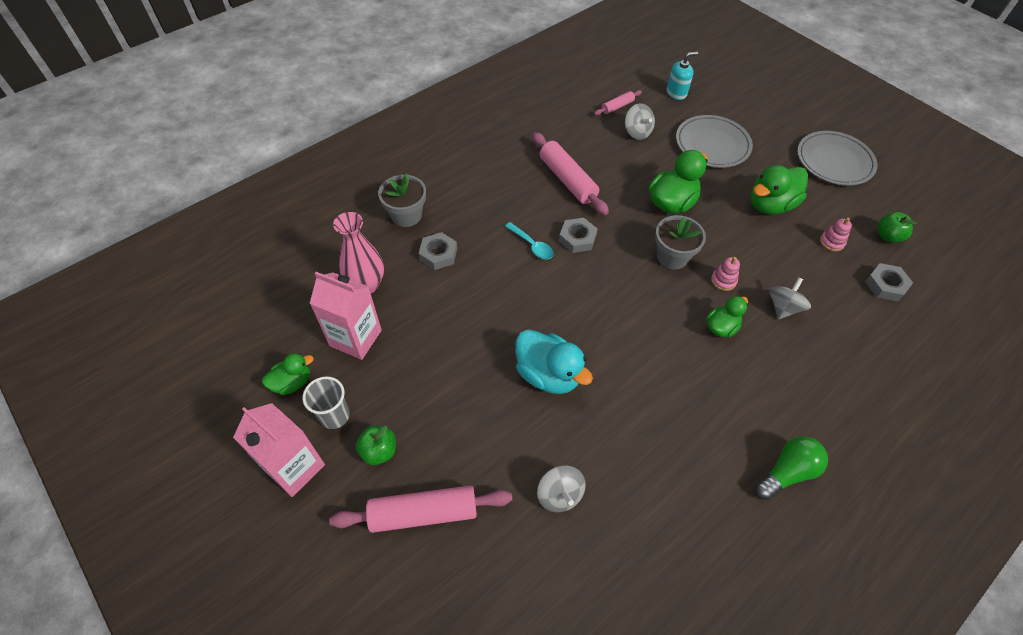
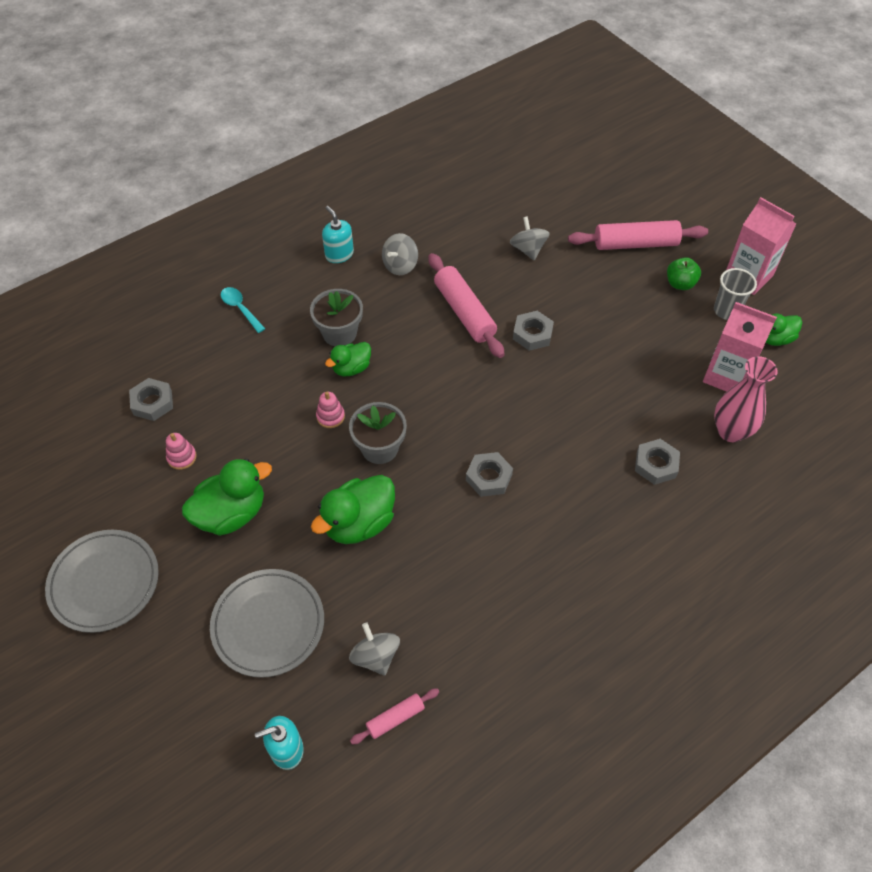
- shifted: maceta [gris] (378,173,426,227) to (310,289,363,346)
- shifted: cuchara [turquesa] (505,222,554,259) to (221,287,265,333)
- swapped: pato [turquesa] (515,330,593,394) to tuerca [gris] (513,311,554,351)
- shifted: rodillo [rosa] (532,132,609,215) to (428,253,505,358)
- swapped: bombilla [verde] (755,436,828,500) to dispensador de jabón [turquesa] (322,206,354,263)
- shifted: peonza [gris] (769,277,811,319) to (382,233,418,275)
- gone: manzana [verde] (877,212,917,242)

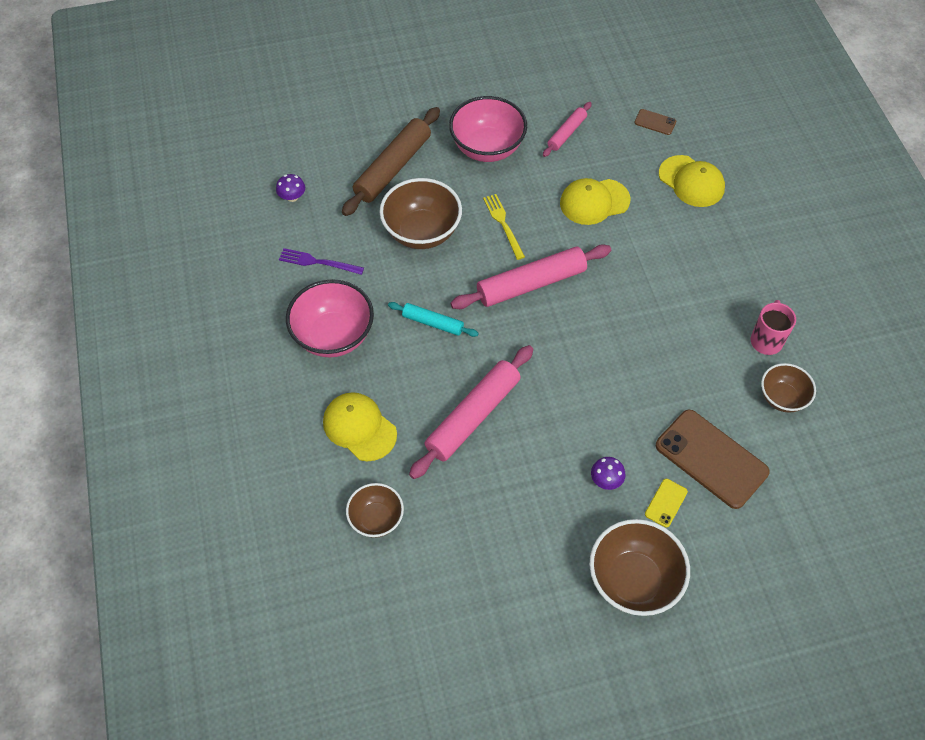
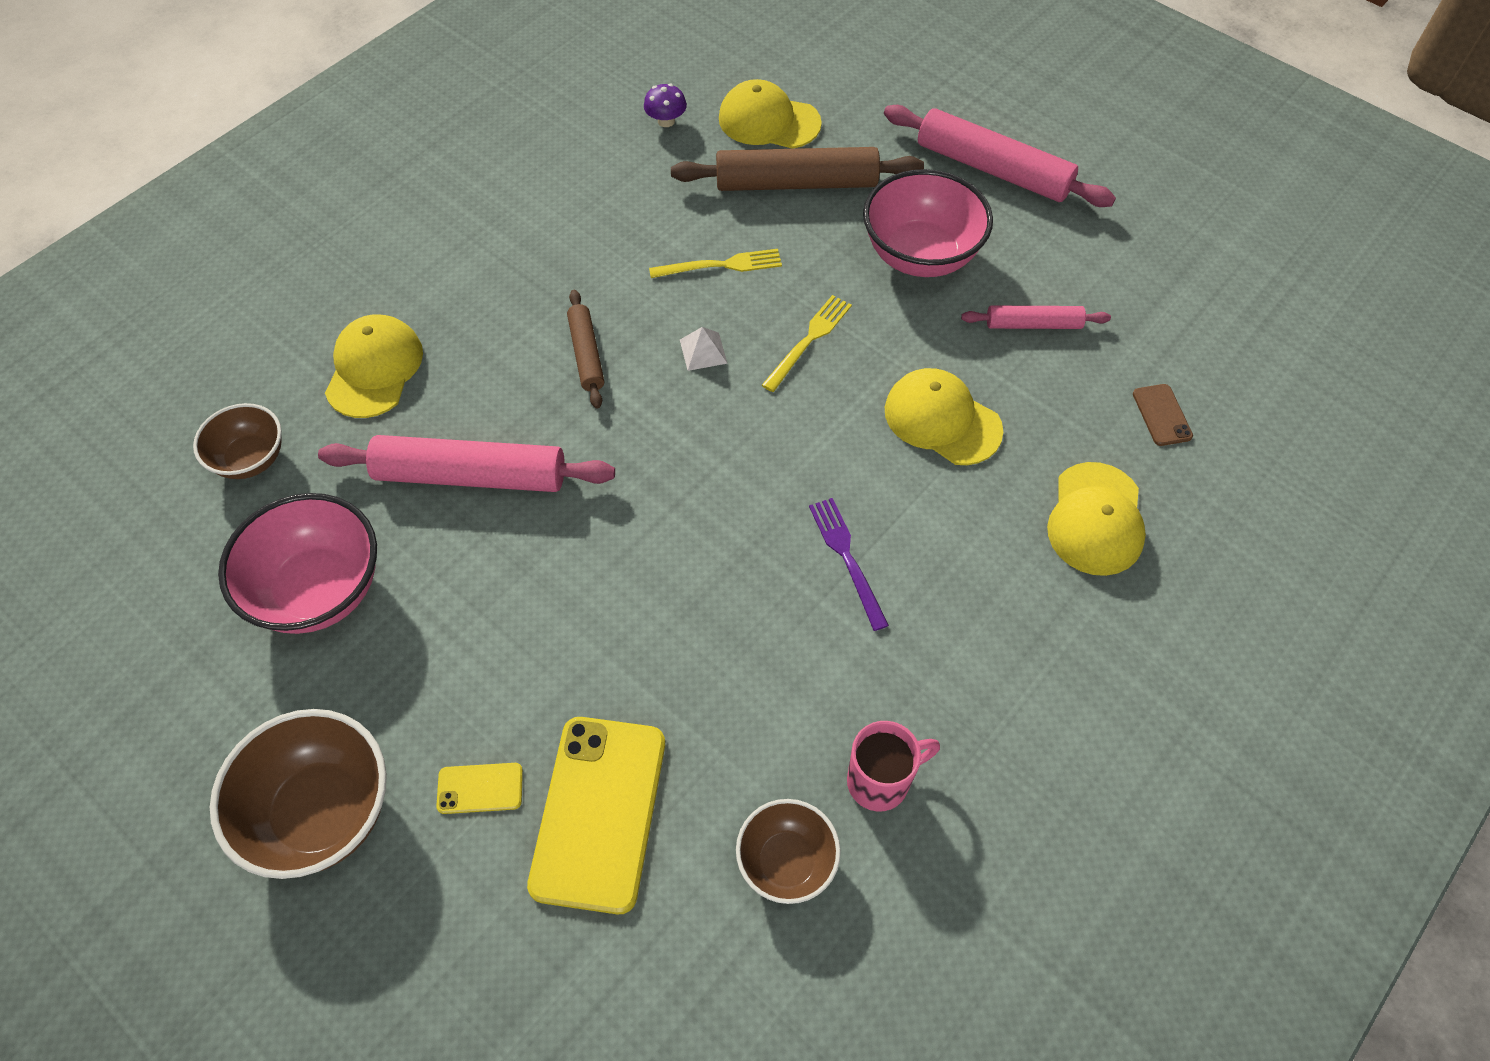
- shifted: tenedor [morado] (279,248,364,275) to (809,498,889,631)
- shifted: cuenco [rosa] (286,279,374,357) to (218,493,377,634)
- swapped: cuenco [marrón] (379,178,462,249) to tenedor [amarillo] (649,249,782,278)
- repainted: rodillo [turquesa] (388,302,479,337) to rodillo [marrón] (567,290,604,409)
- shifted: rodillo [rosa] (451,244,611,309) to (884,105,1116,207)
- gone: seta [morado] (591,457,626,490)
- repainted: móvil [marrón] (656,410,770,509) to móvil [amarillo] (527,717,665,914)
- new: pirámide [blanco] (680,327,728,371)
- new: gorra [amarillo] (719,79,822,149)

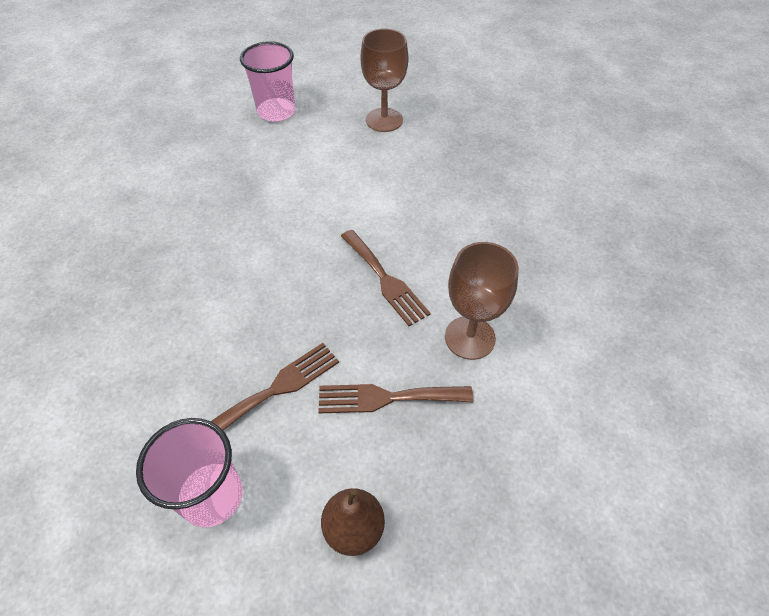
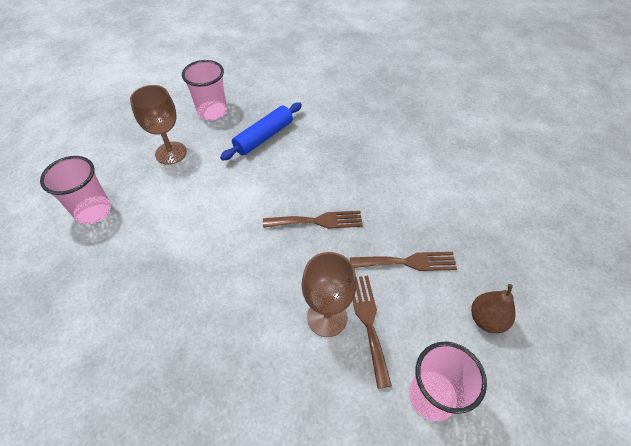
- rotated: tenedor [marrón] (319,384,473,413) = (350,252,457,271) 120 degrees counterclockwise
- shifted: copa [marrón] (445,242,519,360) to (302,252,357,337)
- new: vaso [rosa] (182,60,227,120)
- new: rodillo [azul] (220,102,302,161)

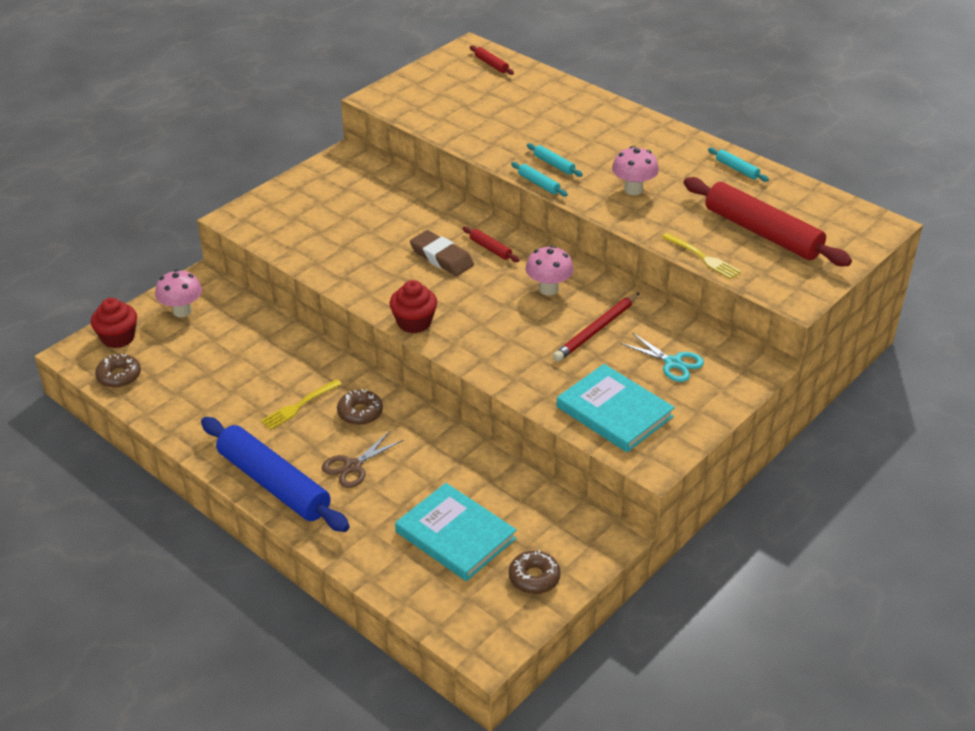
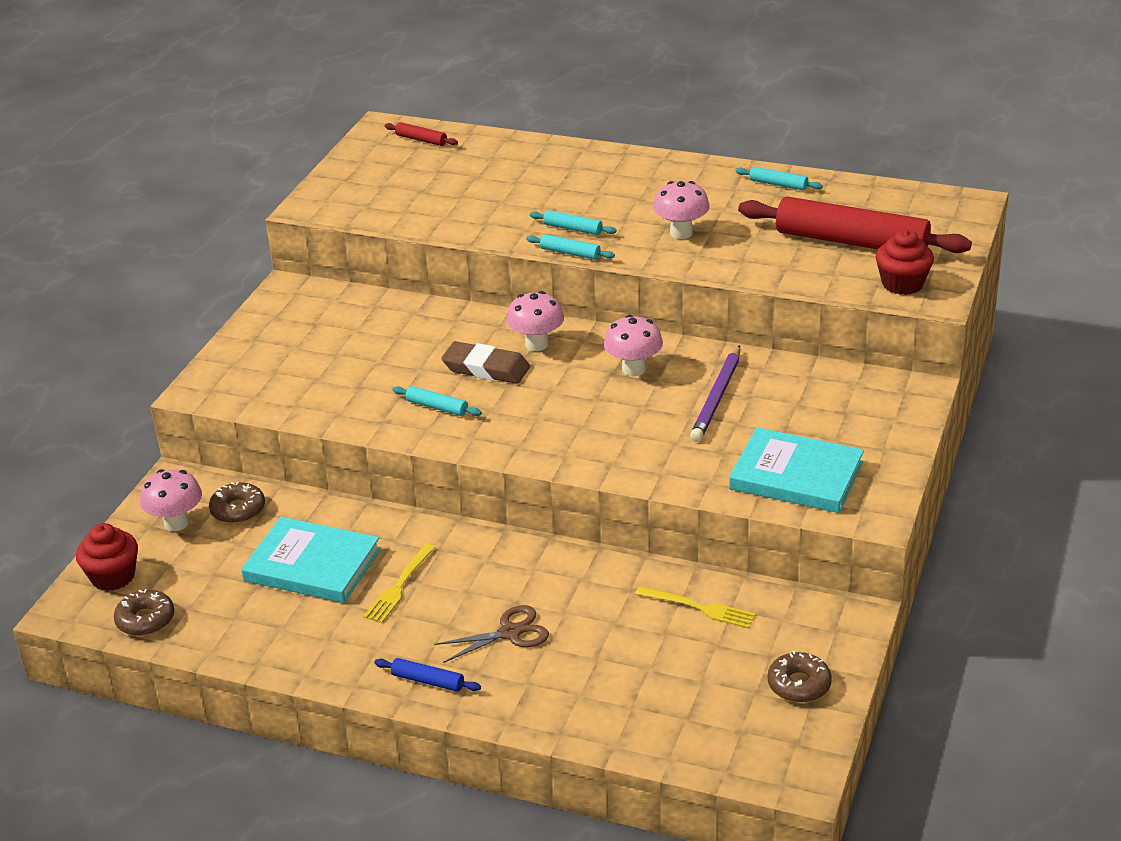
- scaled: rodillo [azul] (201,417,350,532) = (374,658,481,692) x0.41
- rotated: tijeras [marrón] (322,431,403,488) = (434,605,549,663) 135 degrees counterclockwise
- shifted: rosquilla [marrón] (337,389,383,425) to (209,481,265,524)
- shifted: magdalena [rojo] (390,280,437,333) to (876,229,934,295)
- shifted: libro [turquesa] (395,483,517,581) to (241,517,381,603)
- swapped: rodillo [rojo] (463,227,519,262) to seta [rosa] (506,291,564,351)
- repainted: lápiz [rojo] (553,293,639,362) to lápiz [morado] (690,345,740,442)
- gone: tijeras [turquesa] (620,333,704,382)
- shifted: tenedor [amarillo] (662,233,741,279) to (635,586,755,628)
- new: rodillo [turquesa] (392,386,482,416)

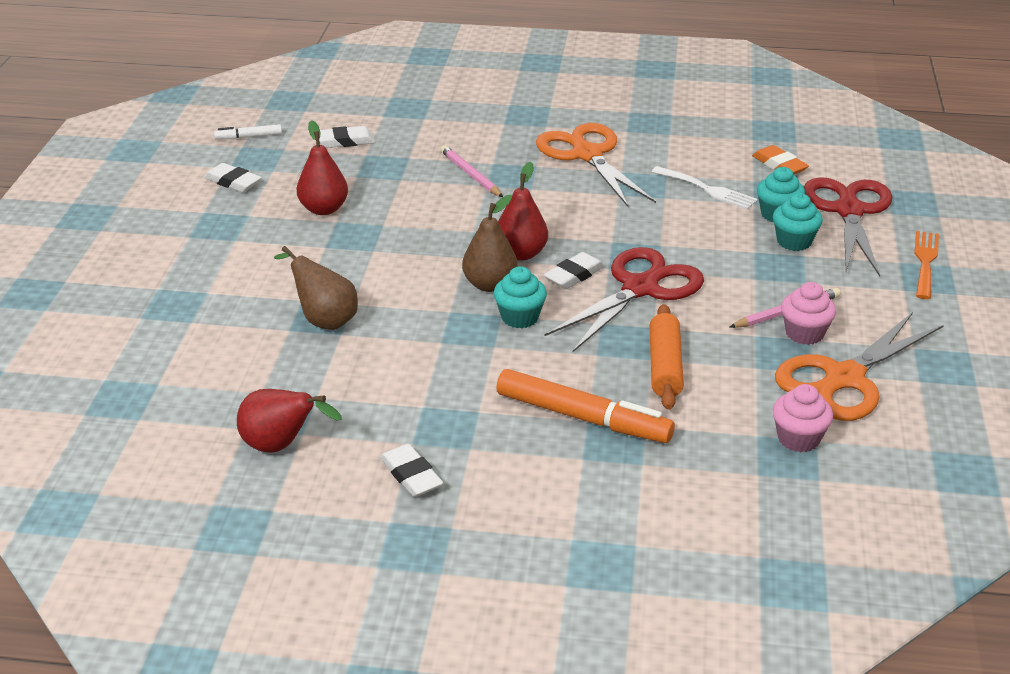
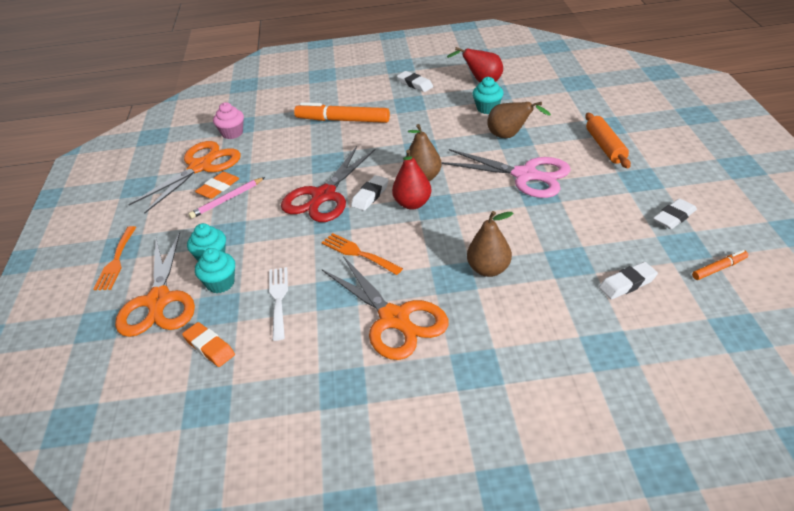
- rotated: goma de borrar [blanco] (204,163,262,192) = (653,199,697,229) 60 degrees counterclockwise
- repainted: rotulador [blanco] (214,124,282,140) to rotulador [naranja] (692,250,748,280)
- gone: pera [rojo] (297,120,348,215)
- swapped: lápiz [rosa] (440,145,503,197) to pera [marrón] (467,211,514,277)
- shifted: magdalena [turquesa] (493,266,547,328) to (472,77,504,114)
- shifted: rodillo [naranja] (649,304,684,410) to (585,113,631,168)
- rotated: tenedor [blanco] (651,166,758,210) = (269,267,288,341) 60 degrees clockwise
- swapped: magdalena [rosa] (781,282,836,345) to goma de borrar [naranja] (195,172,239,199)
- repainted: tijeras [rojo] (804,177,892,277) to tijeras [naranja] (115,232,195,337)
- new: tenedor [naranja] (321,233,403,275)
- new: tijeras [rosa] (441,149,571,198)

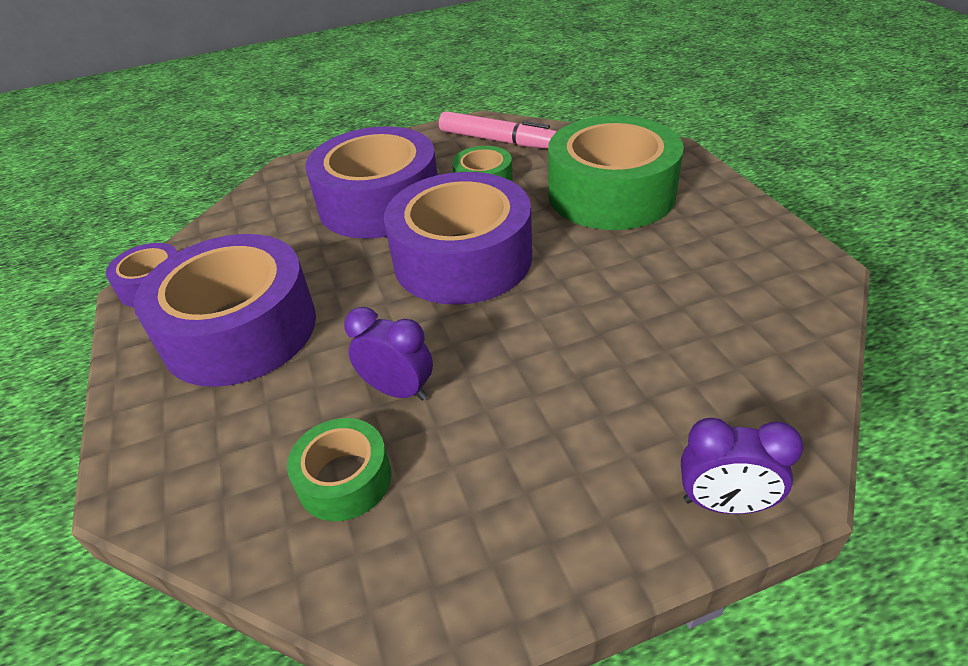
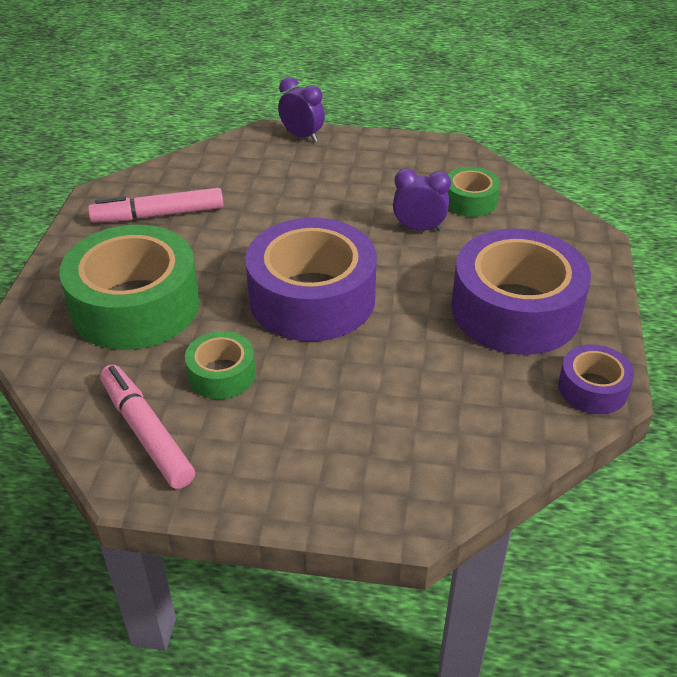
- gone: cinta adhesiva [morado] (305,126,438,239)
- rotated: despertador [morado] (344,307,433,401) = (393,168,451,231) 135 degrees clockwise
- new: rotulador [rosa] (88,188,223,223)

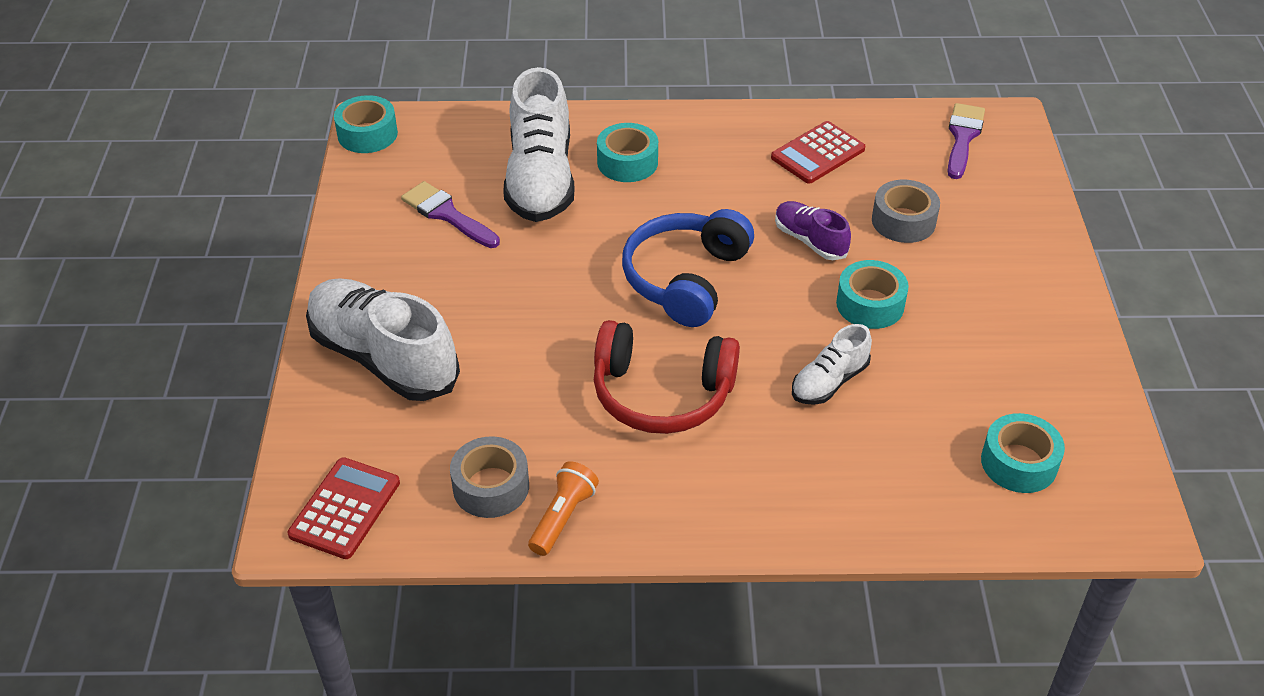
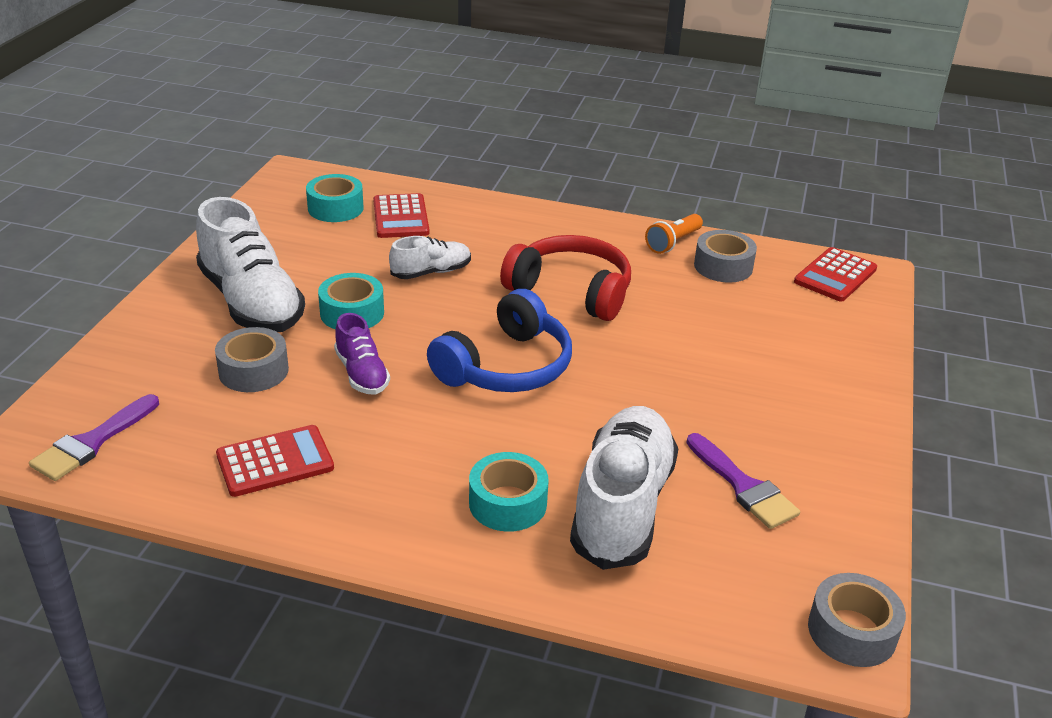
- shifted: zapato [blanco] (306,278,460,401) to (196,197,305,332)
- repainted: cinta adhesiva [turquesa] (334,95,398,153) to cinta adhesiva [gris] (808,573,906,667)
- new: calculadora [rojo] (373,193,429,238)

